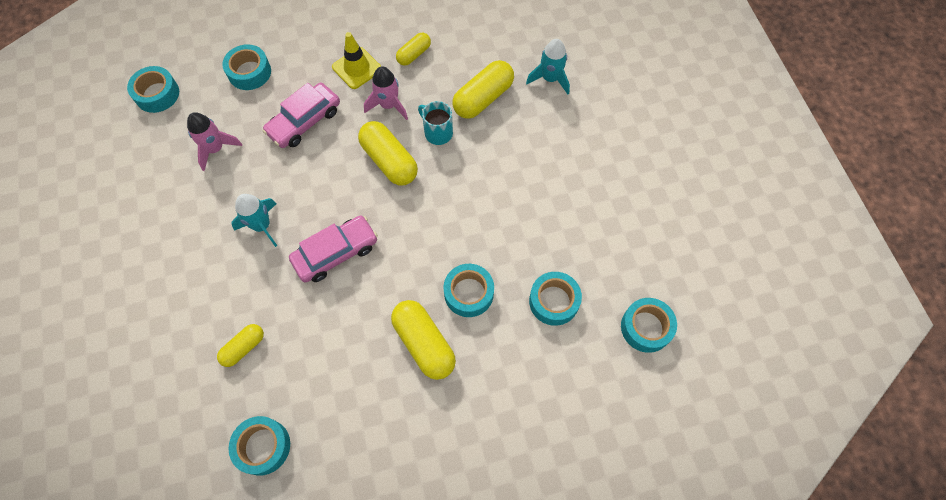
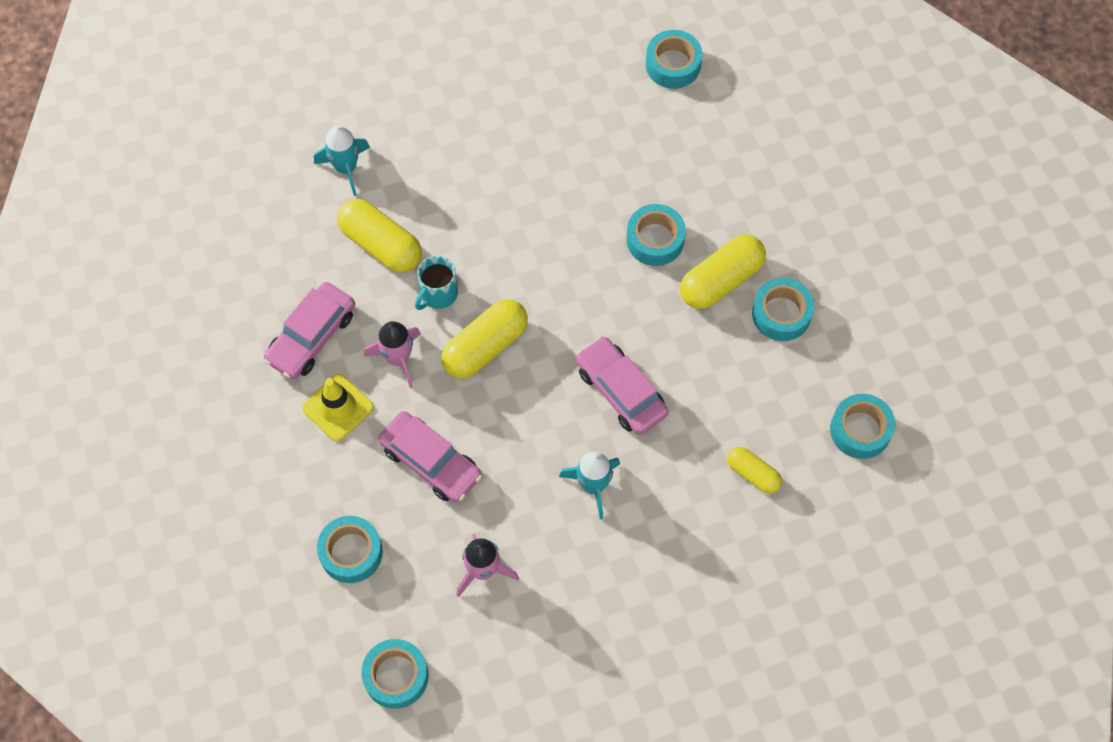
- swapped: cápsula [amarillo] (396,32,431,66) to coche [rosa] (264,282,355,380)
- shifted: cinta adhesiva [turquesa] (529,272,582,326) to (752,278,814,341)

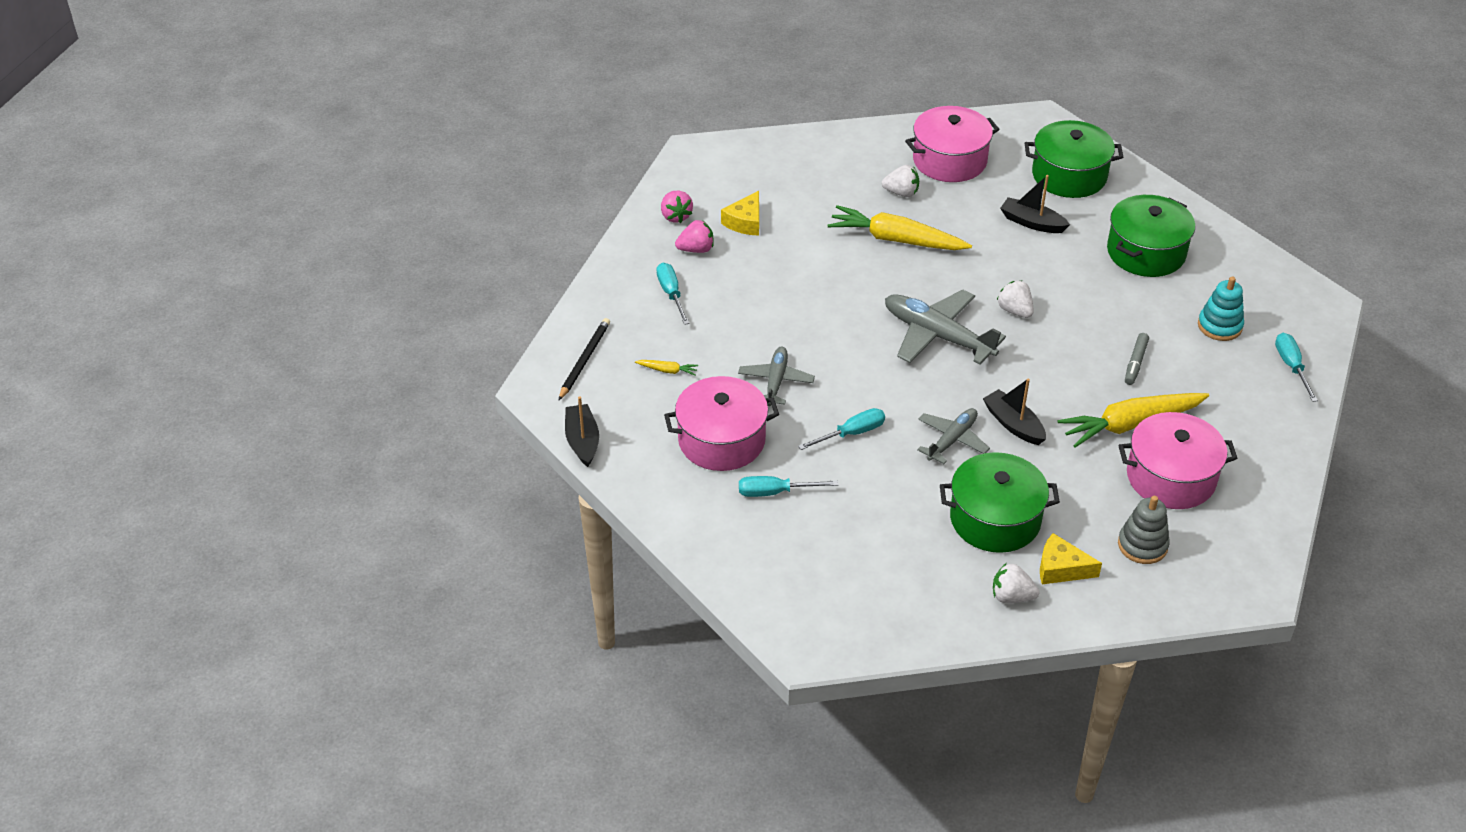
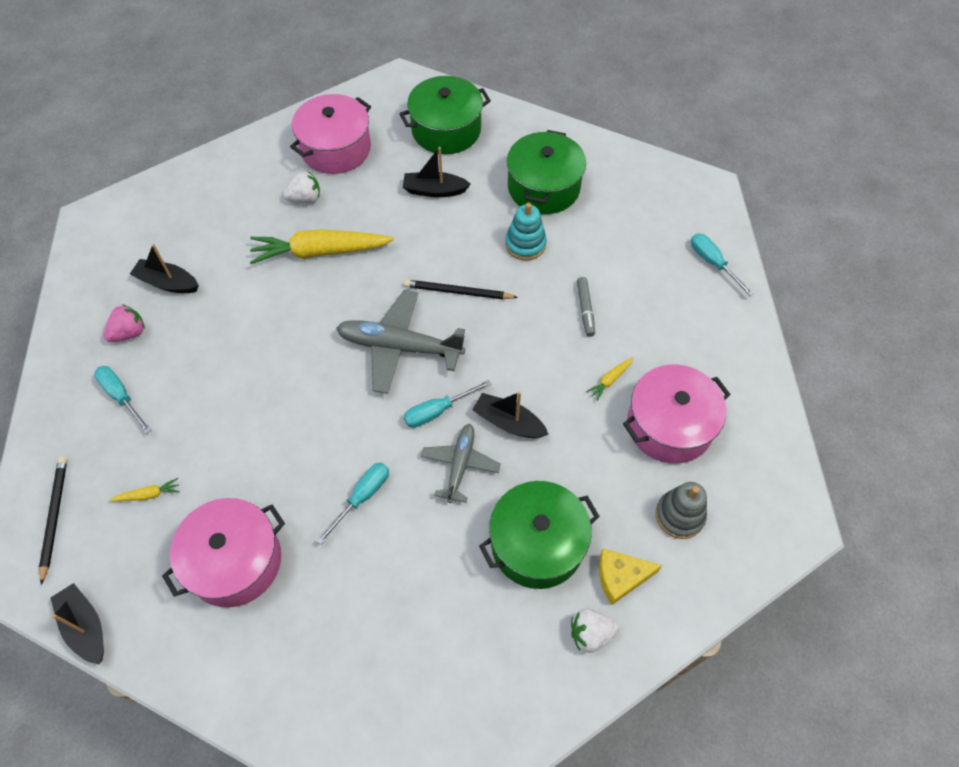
- gone: fresa [rosa] (661,191,693,223)
- swapped: queso [amarillo] (721,191,759,236) to barco [negro] (130,244,199,293)
- gone: avión [gris] (738,347,815,406)
- shifted: destornillador [turquesa] (739,476,838,497) to (404,380,492,428)
- swapped: fresa [blanco] (997,281,1034,318) to lápiz [negro] (404,279,518,299)
- scaled: zanahoria [amarillo] (1057,393,1209,448) = (586,357,633,401) x0.41
- shifted: juguete apilable [turquesa] (1198,277,1244,341) to (505,203,547,260)

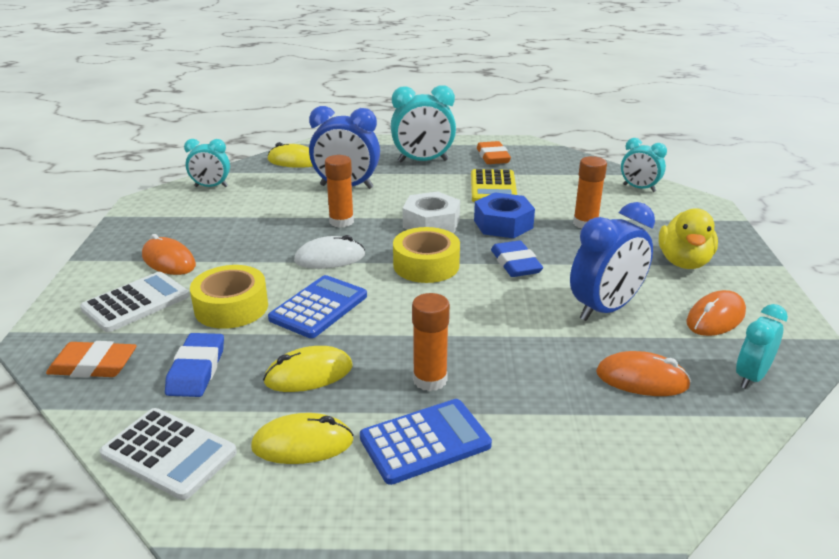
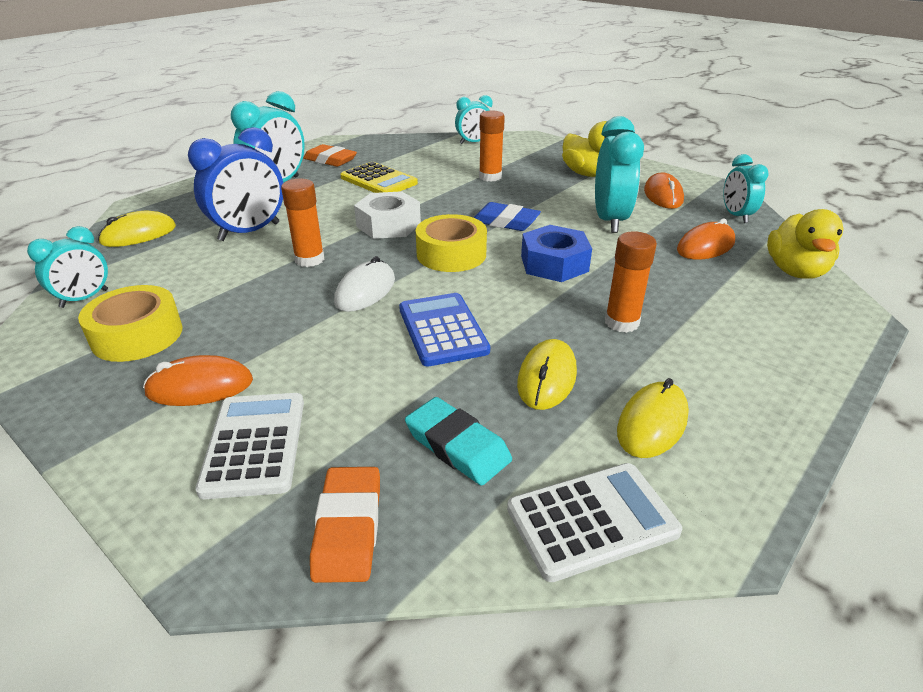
- rotated: goma de borrar [naranja] (46,341,137,378) = (310,467,380,583) 45 degrees counterclockwise
- repainted: goma de borrar [azul] (165,333,224,397) to goma de borrar [turquesa] (405,397,512,486)
- shifted: cinta adhesiva [amarillo] (190,265,268,329) to (78,285,182,362)
- gone: calculadora [azul] (360,399,492,485)
- shifted: tuerca [azul] (474,192,535,238) to (521,225,592,282)
- repainted: despertador [azul] (570,202,655,321) to despertador [turquesa] (595,116,644,233)
- new: pato [amarillo] (767,209,843,279)

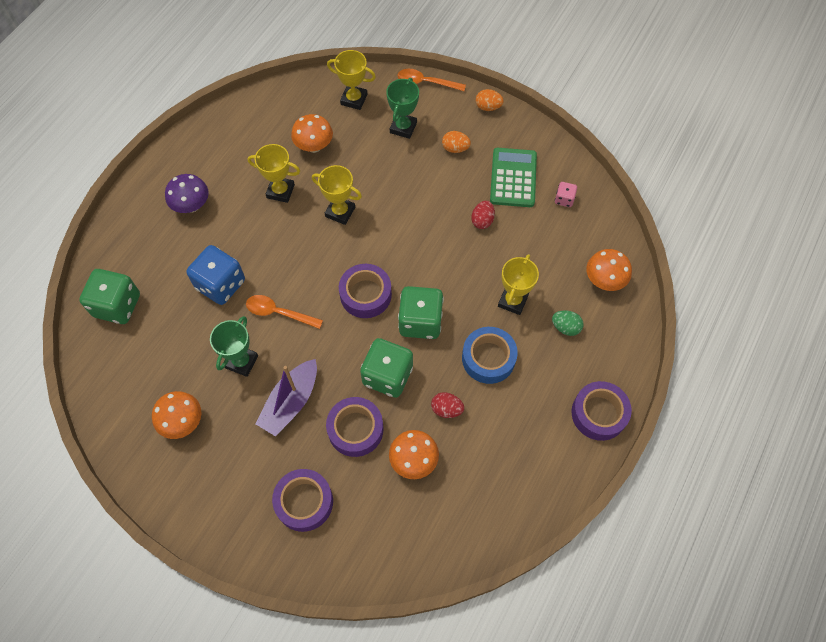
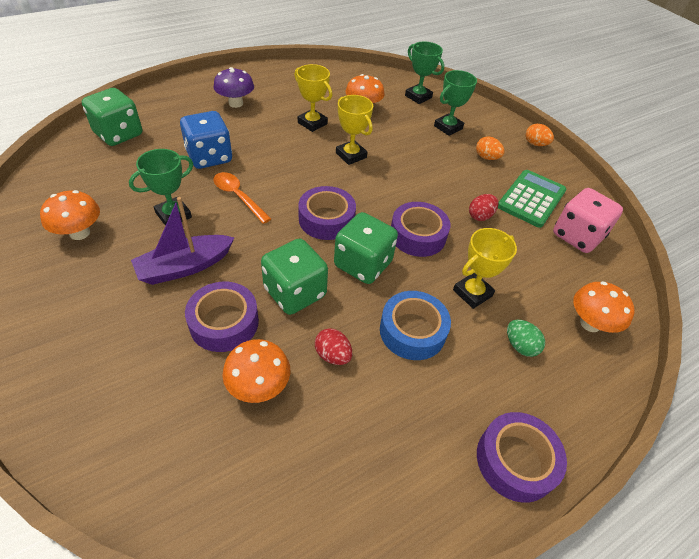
- shifted: cinta adhesiva [morado] (272,469,333,532) to (391,202,450,257)
- repainted: trofeo [amarillo] (327,50,376,110) to trofeo [verde] (405,41,444,104)
- gone: cuchara [naranja] (398,69,466,91)
- scaled: dado [rosa] (555,182,577,207) = (553,188,623,253) x2.09

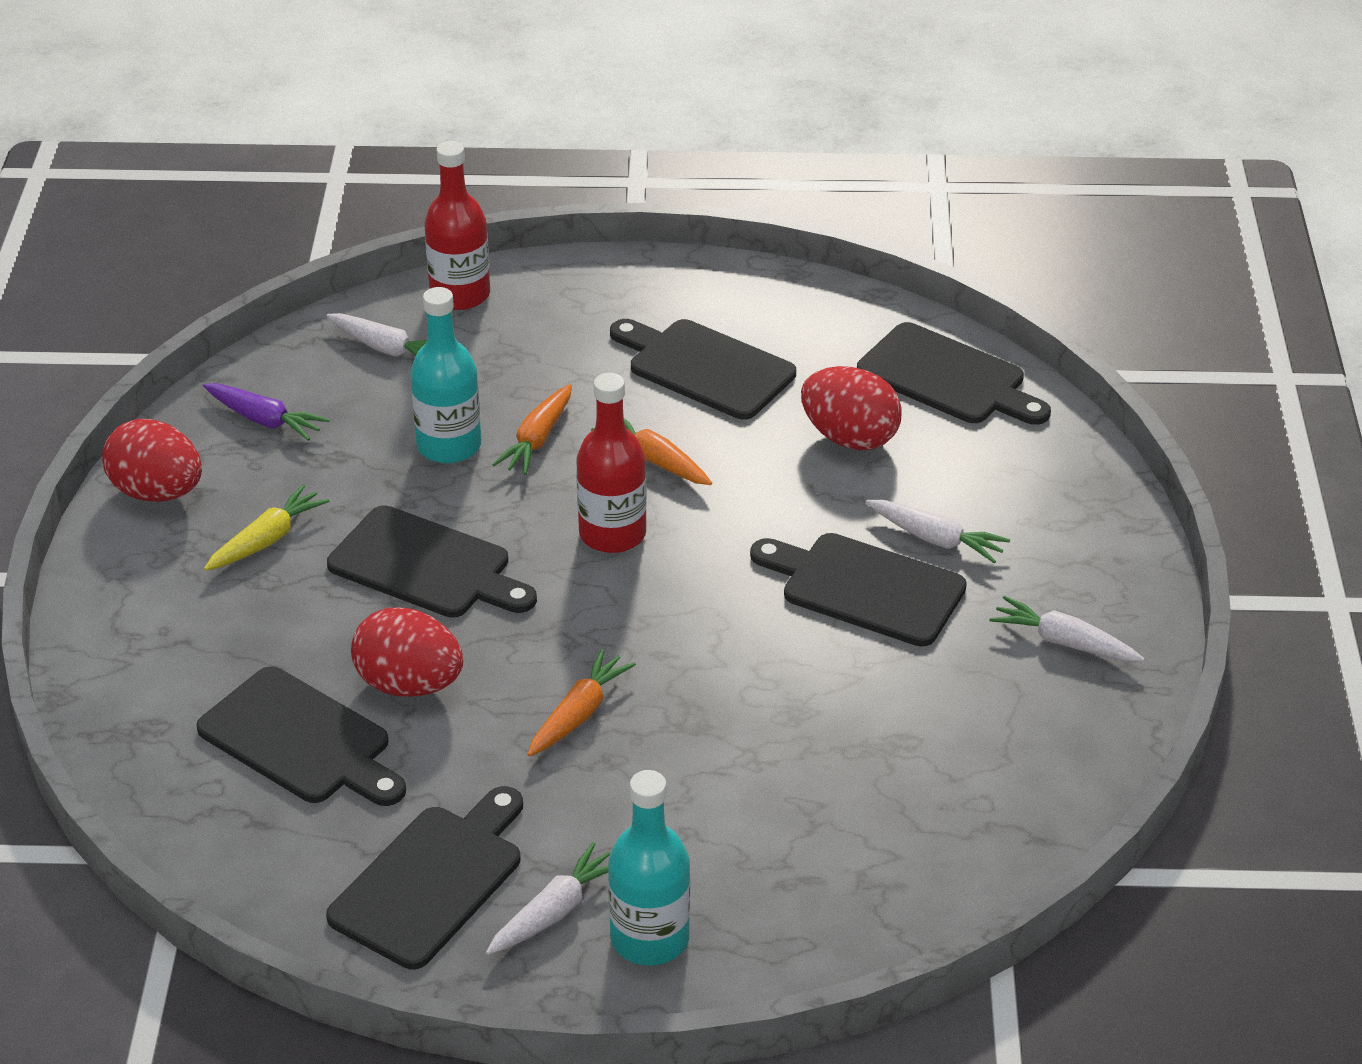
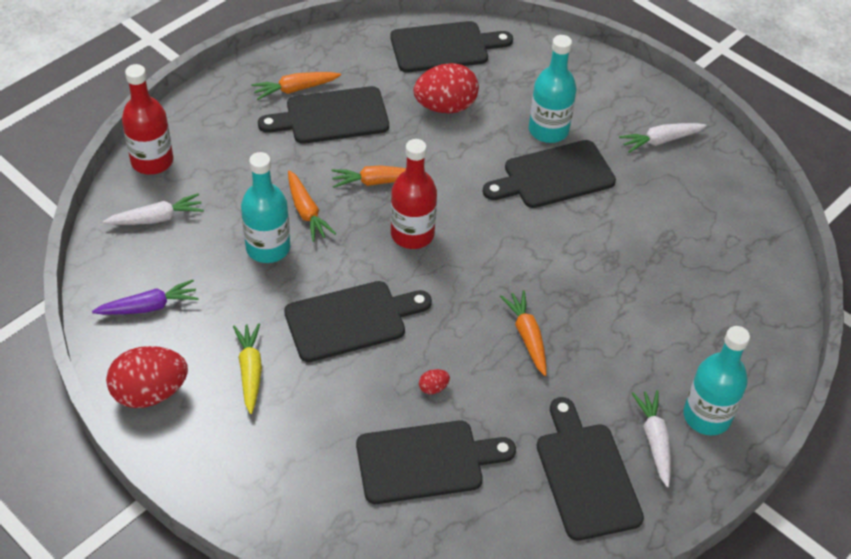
- scaled: huevo [rojo] (351,607,463,697) = (419,369,450,394) x0.41
- swapped: zanahoria [blanco] (866,500,1010,563) to botella [turquesa] (529,35,576,143)
- new: zanahoria [naranja] (251,72,341,100)

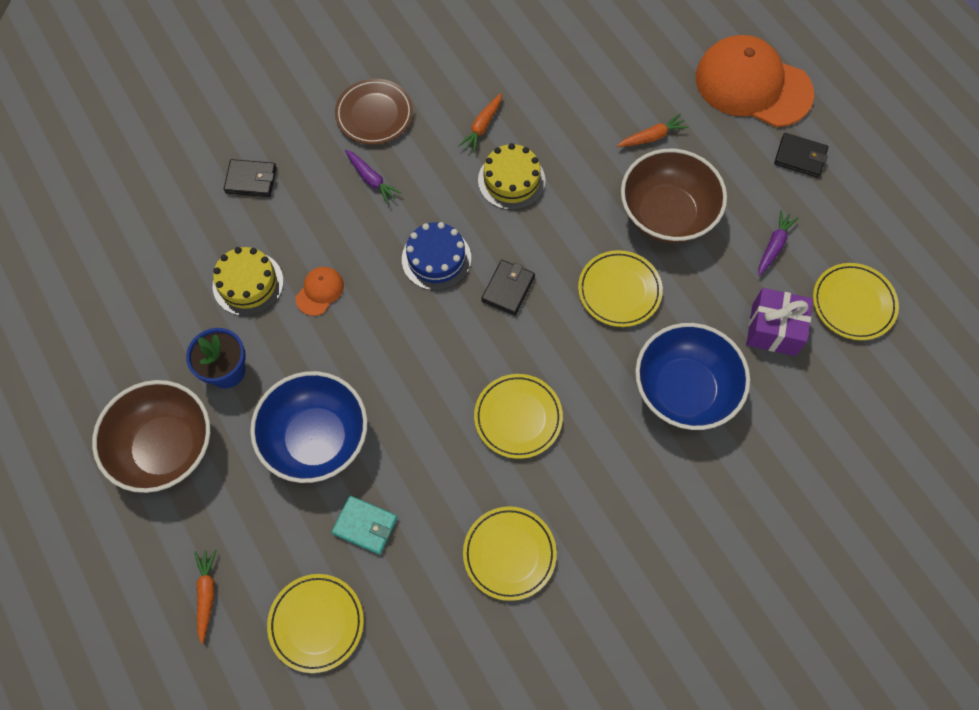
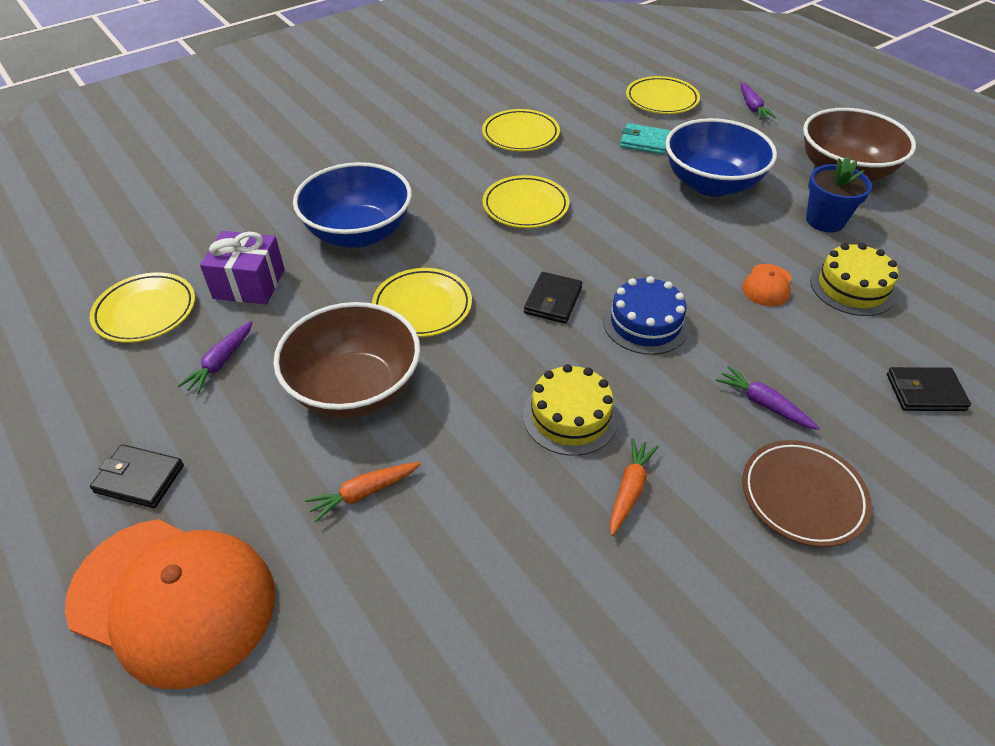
- repainted: zanahoria [naranja] (195,550,217,644) to zanahoria [morado] (740,82,776,120)

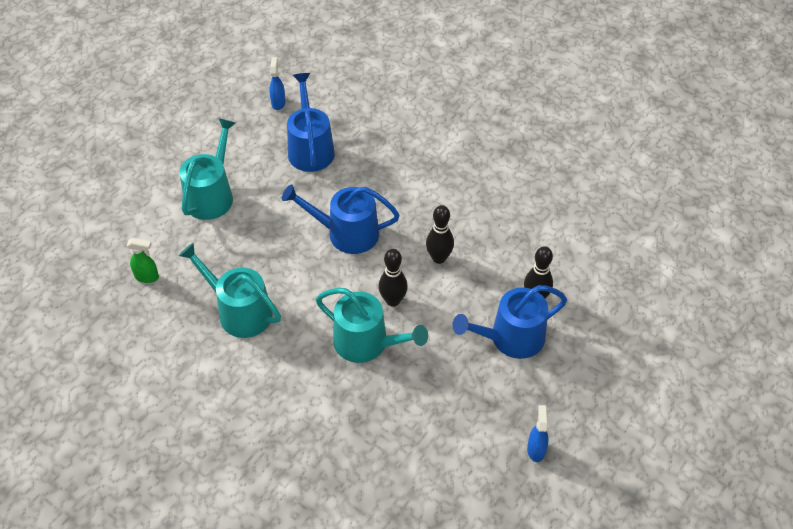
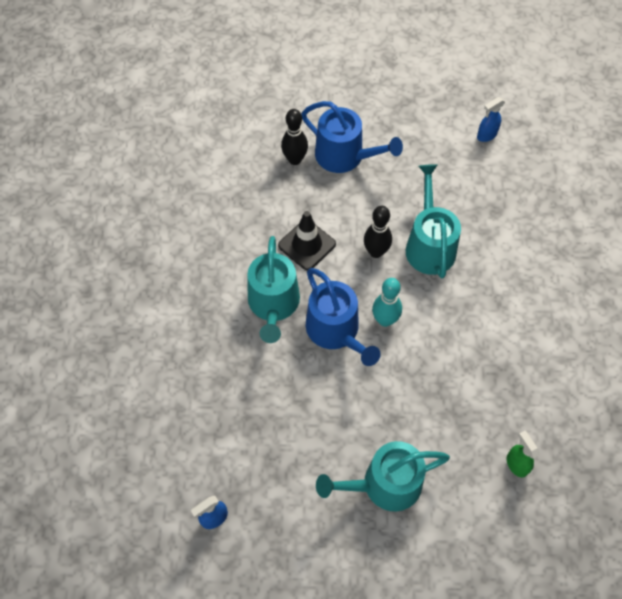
- shifted: regadera [turquesa] (179,243,281,338) to (247,236,300,343)
- gone: regadera [azul] (287,73,335,172)
- swapped: bolo [negro] (426,205,454,264) to cono de tráfico [negro] (278,211,336,270)
- shifted: pulverizador [azul] (527,405,549,462) to (477,97,505,142)
- new: bolo [turquesa] (372,278,402,327)

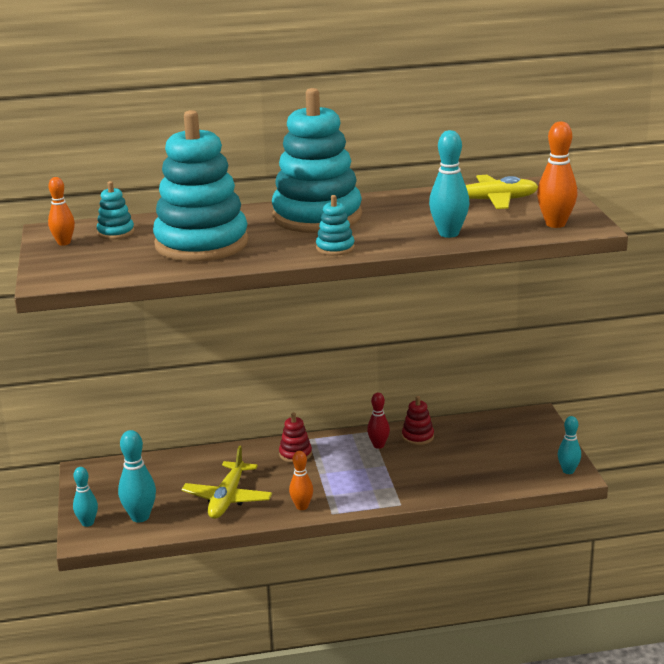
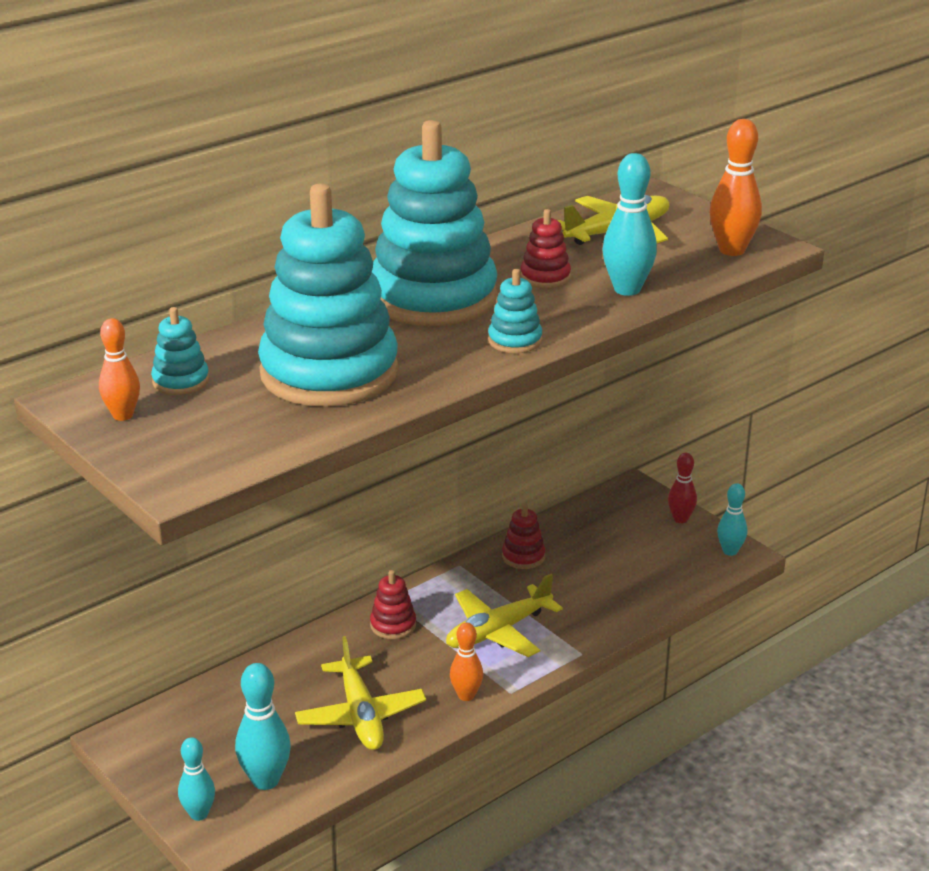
- shifted: bolo [rojo] (367,393,390,449) to (668,453,697,523)
- new: avión [amarillo] (446,573,563,657)
- new: juguete apilable [rojo] (520,209,571,288)

